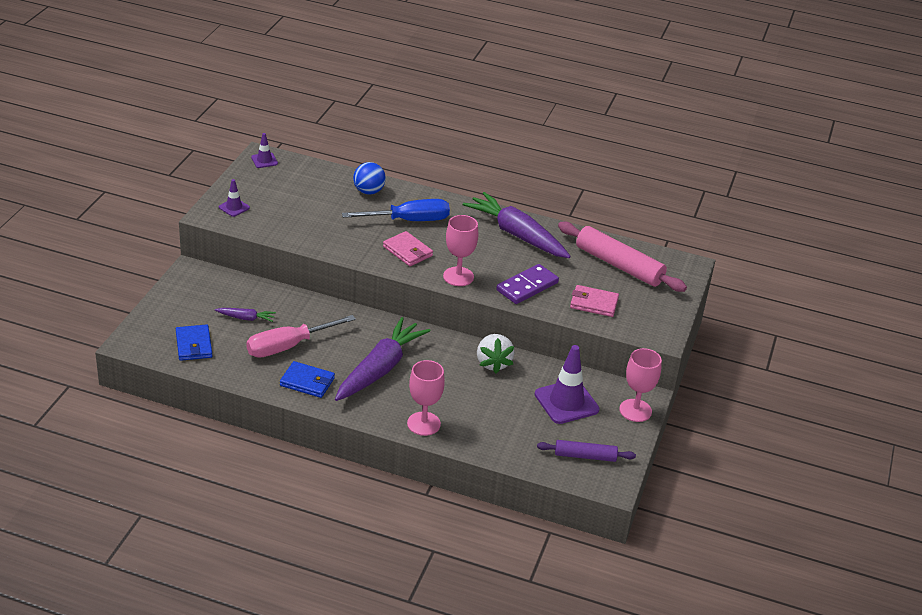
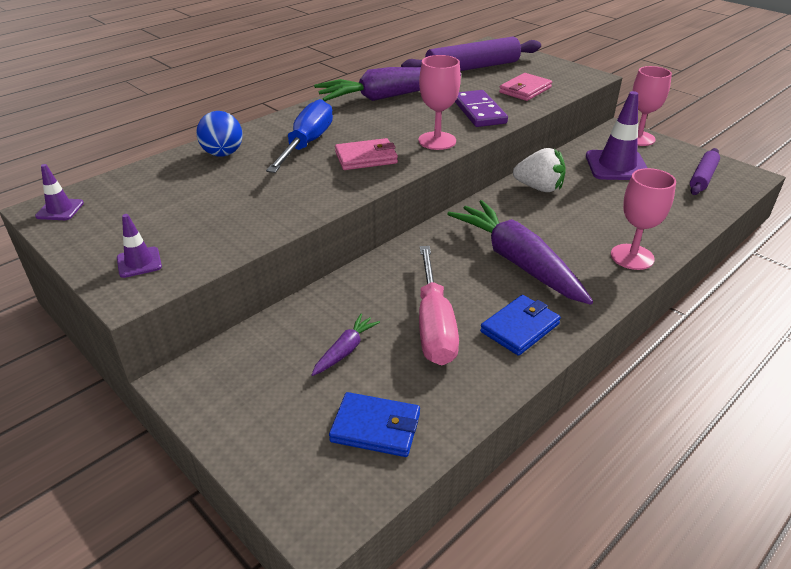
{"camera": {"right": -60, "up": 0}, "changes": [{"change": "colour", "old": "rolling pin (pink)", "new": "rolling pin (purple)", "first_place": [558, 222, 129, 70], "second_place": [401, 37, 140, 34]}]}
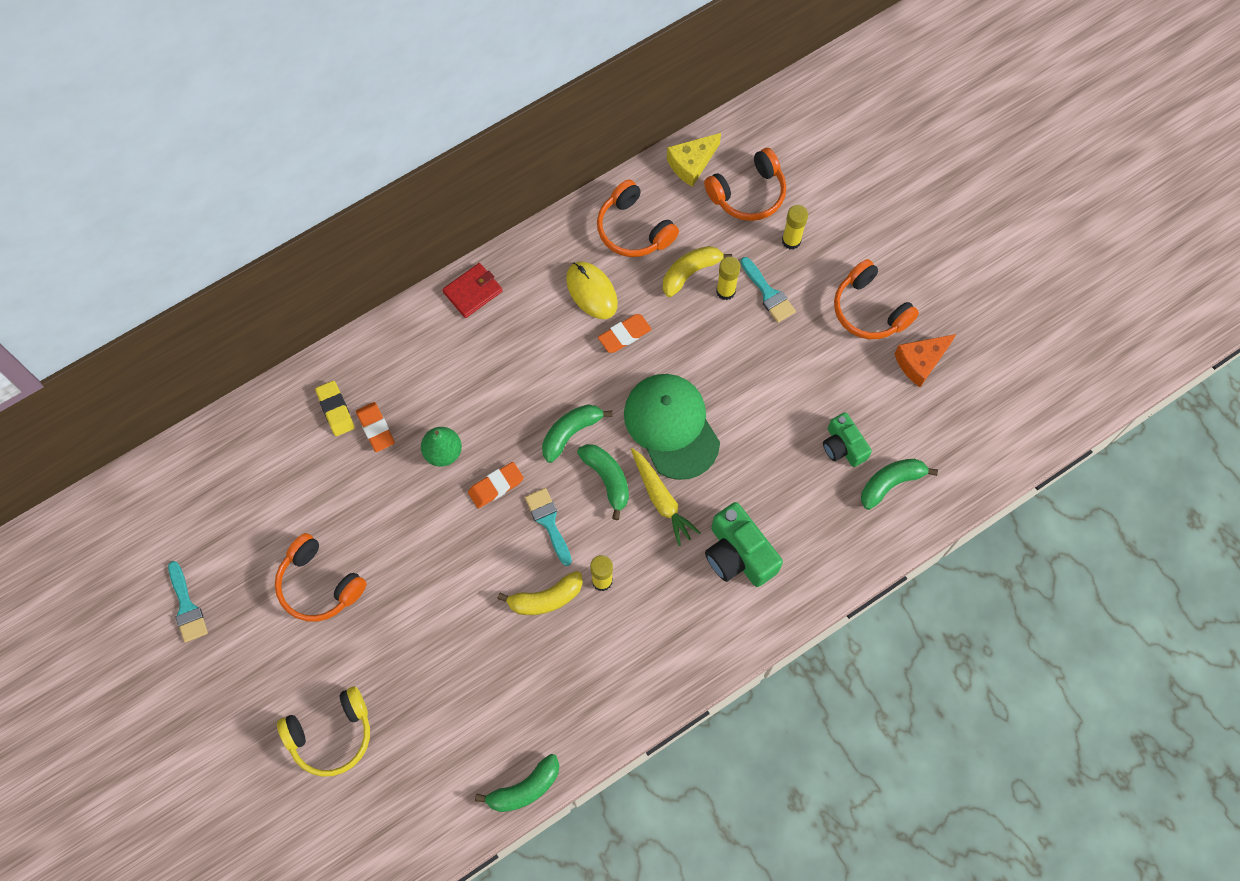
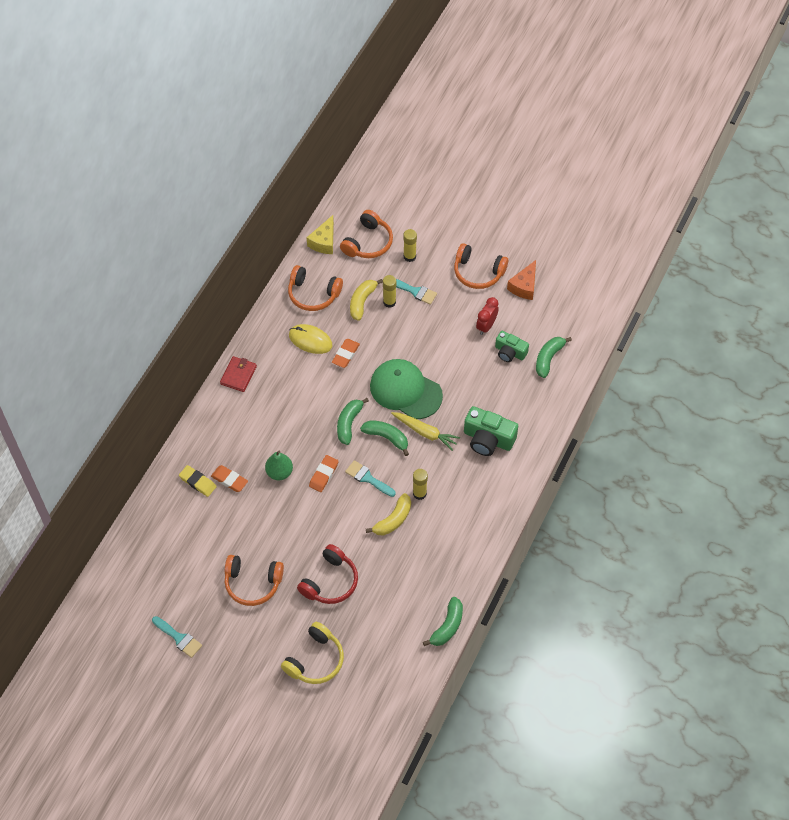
{"camera": {"right": -30, "up": -10}, "changes": [{"change": "appeared", "new": "headphones (red)", "second_place": [297, 544, 61, 60]}, {"change": "appeared", "new": "clock (red)", "second_place": [476, 297, 23, 38]}]}
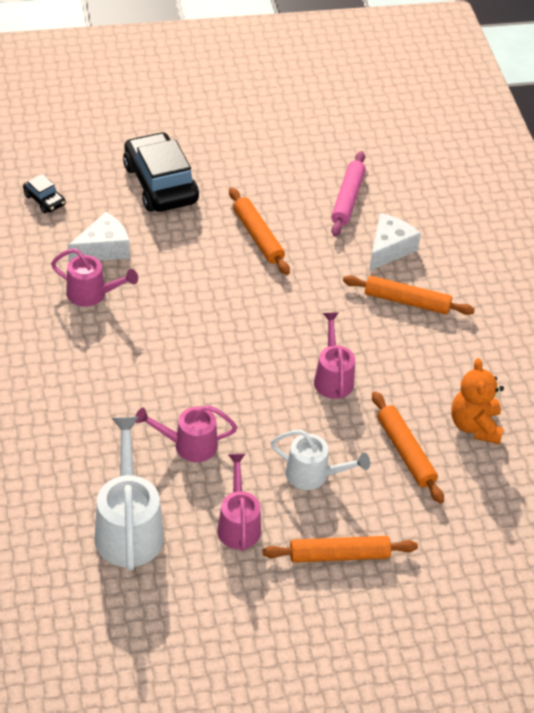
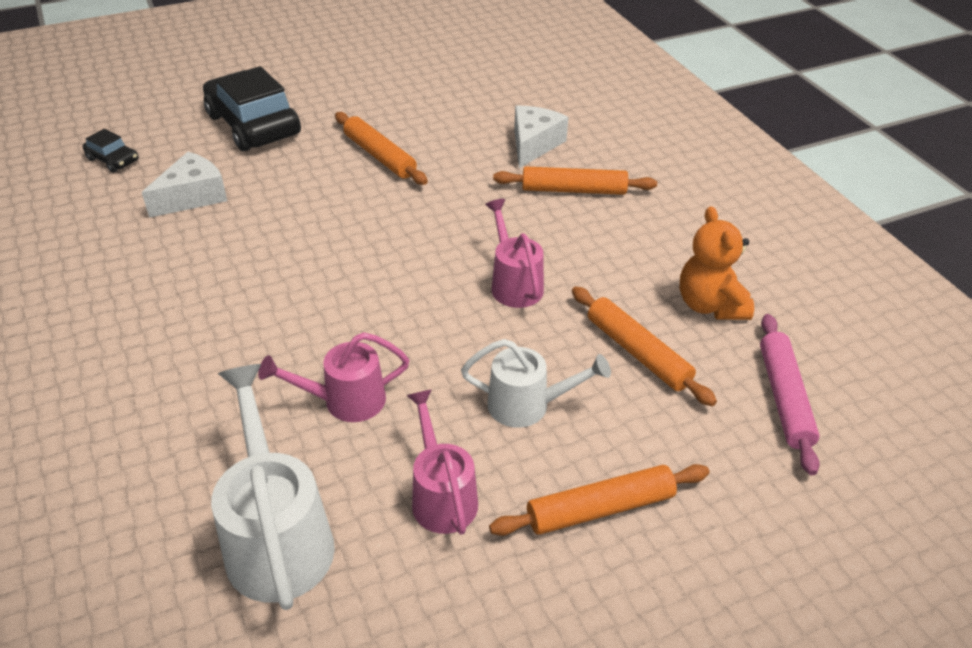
{"camera": {"right": -10, "up": -5}, "changes": [{"change": "missing", "old": "watering can (pink)", "first_place": [51, 248, 87, 59]}, {"change": "relocated", "old": "rolling pin (pink)", "first_place": [331, 151, 35, 86], "second_place": [760, 314, 60, 161]}]}
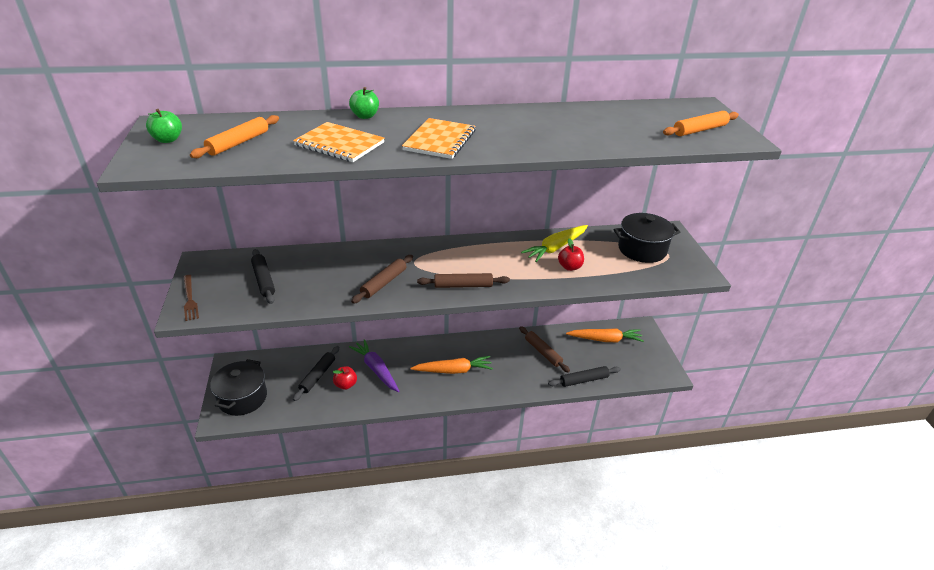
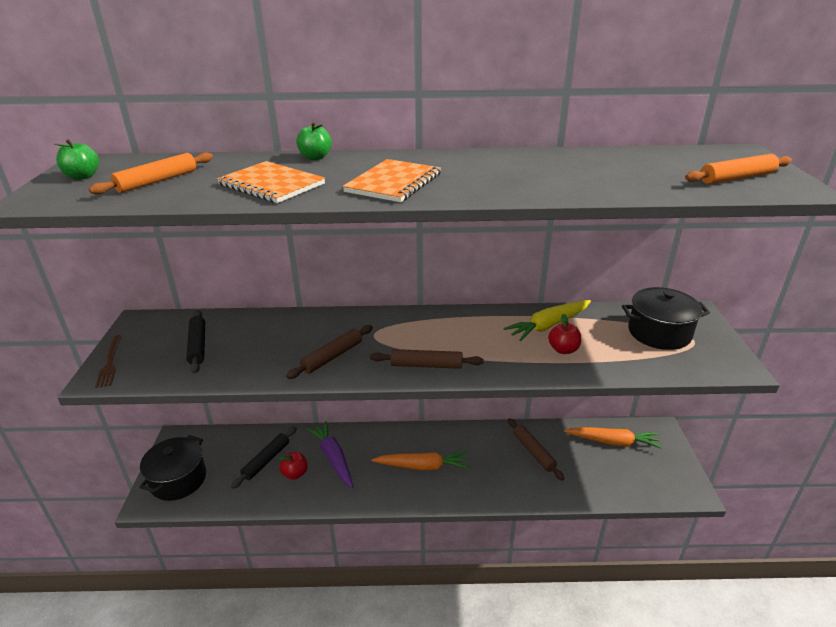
{"camera": {"right": 10, "up": -5}, "changes": [{"change": "missing", "old": "rolling pin (black)", "first_place": [548, 366, 73, 21]}]}
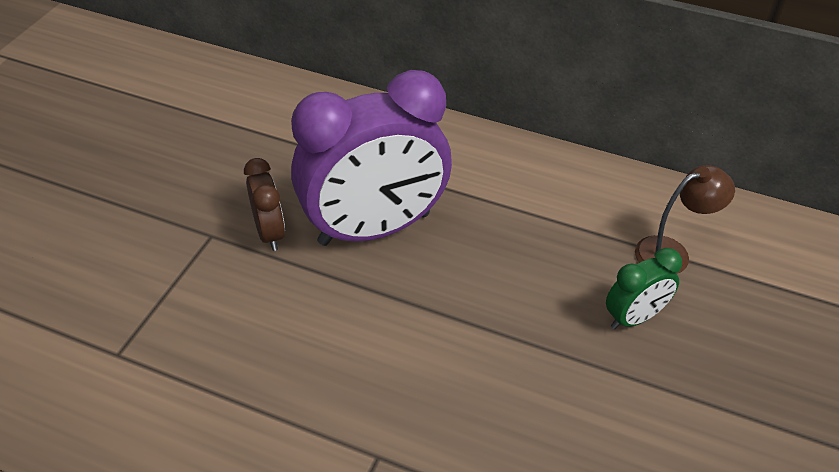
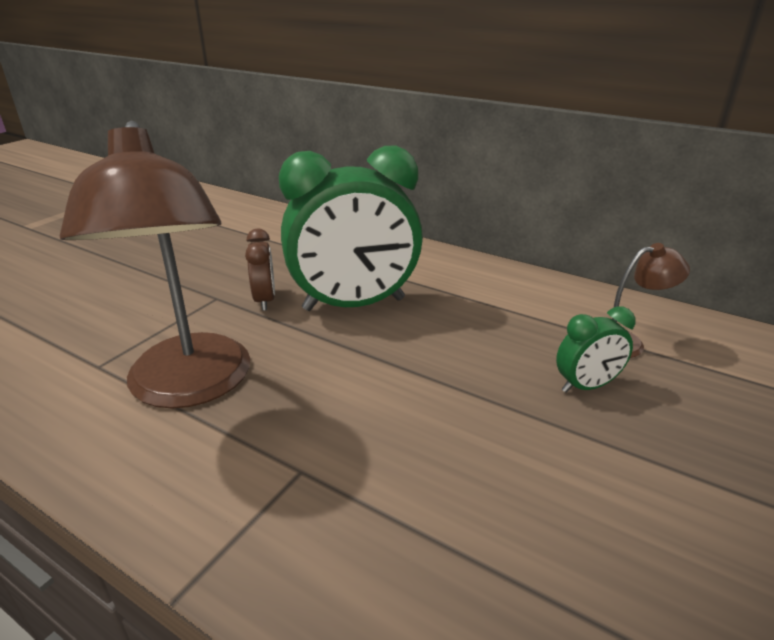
{"camera": {"right": 10, "up": -15}, "changes": [{"change": "appeared", "new": "lamp (brown)", "second_place": [60, 121, 190, 288]}, {"change": "colour", "old": "clock (purple)", "new": "clock (green)", "first_place": [291, 70, 161, 176], "second_place": [279, 145, 144, 166]}]}
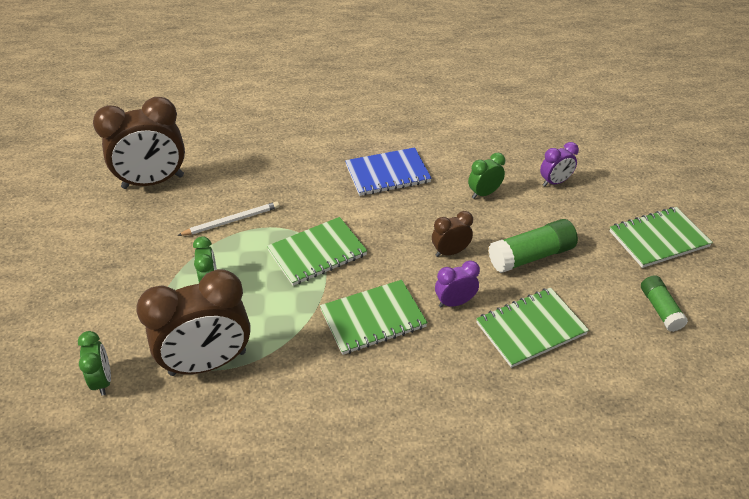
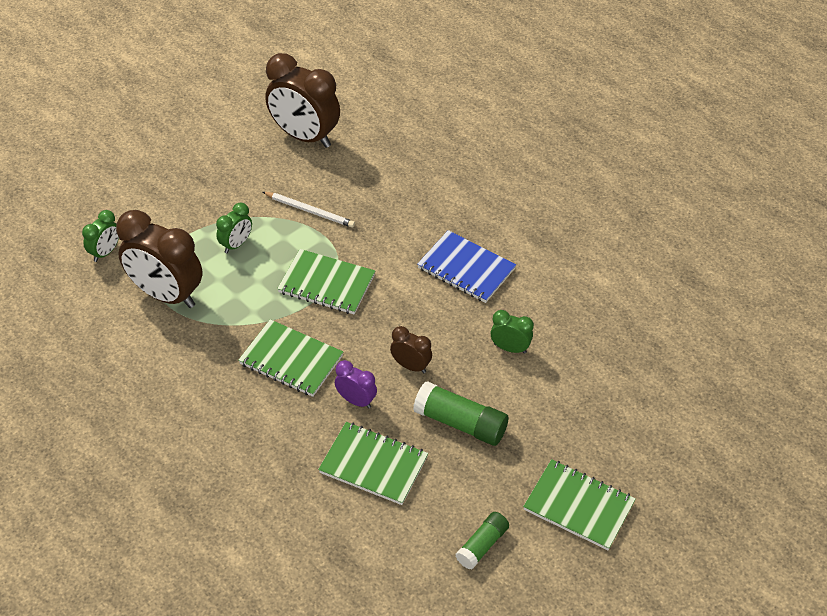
{"camera": {"right": 50, "up": 5}, "changes": [{"change": "missing", "old": "clock (purple)", "first_place": [540, 142, 39, 45]}]}
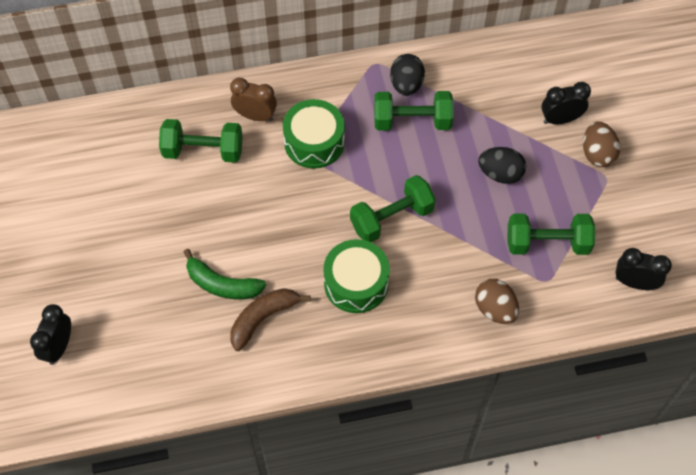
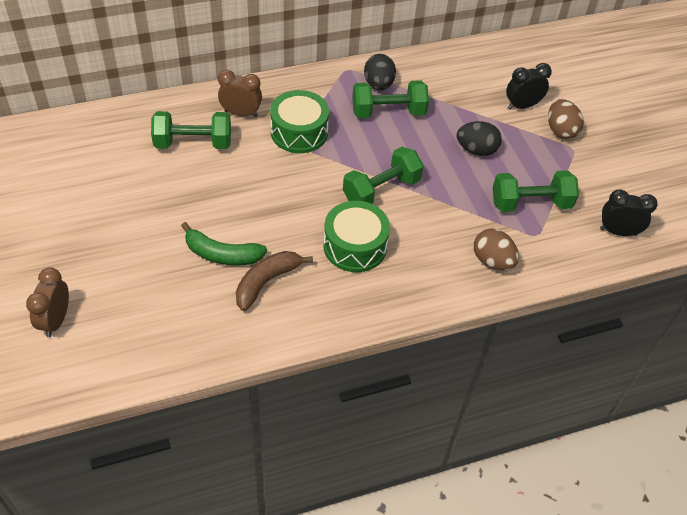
{"camera": {"right": -10, "up": -10}, "changes": [{"change": "colour", "old": "clock (black)", "new": "clock (brown)", "first_place": [30, 304, 41, 61], "second_place": [26, 267, 43, 70]}]}
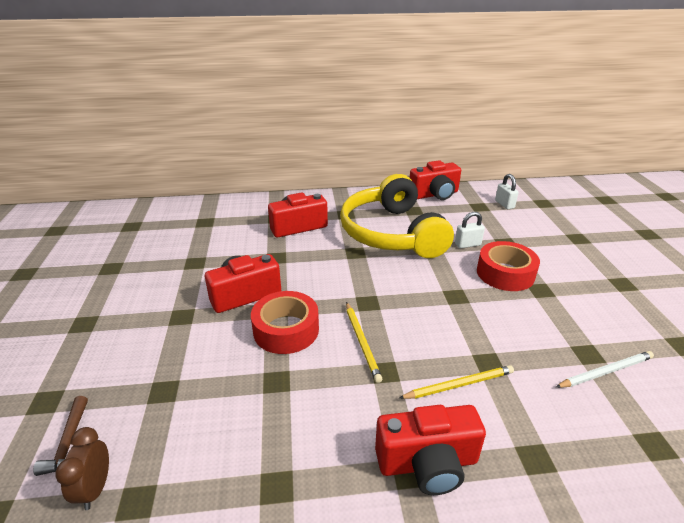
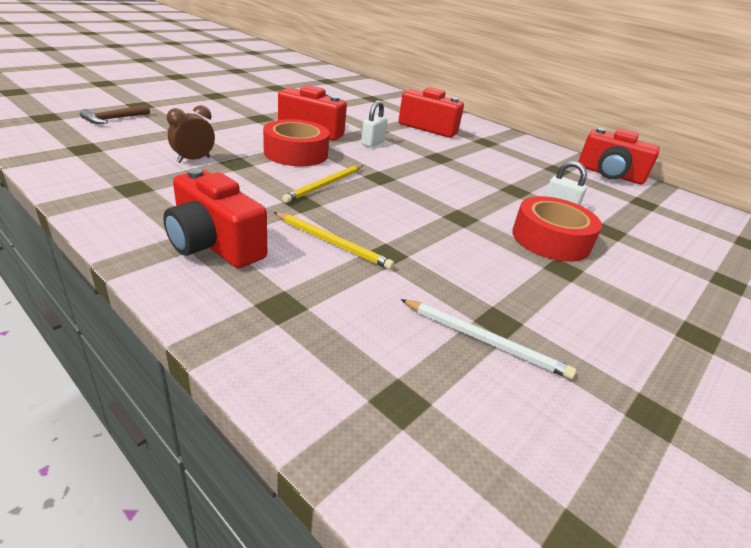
{"camera": {"right": 45, "up": 0}, "changes": [{"change": "missing", "old": "headphones (yellow)", "first_place": [340, 174, 114, 84]}, {"change": "relocated", "old": "clock (brown)", "first_place": [55, 427, 54, 83], "second_place": [167, 105, 48, 58]}, {"change": "relocated", "old": "padlock (white)", "first_place": [495, 174, 24, 35], "second_place": [361, 100, 27, 47]}]}
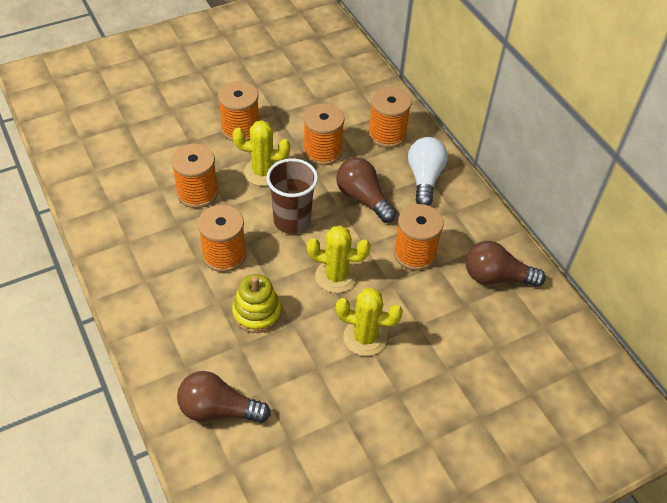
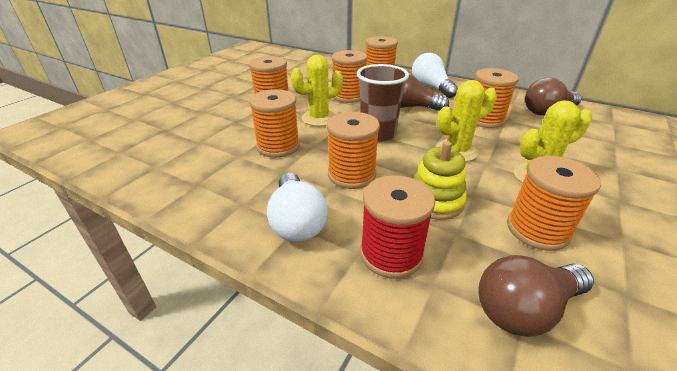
{"camera": {"right": -30, "up": -15}, "changes": [{"change": "appeared", "new": "light bulb (white)", "second_place": [267, 173, 61, 69]}, {"change": "appeared", "new": "spool (red)", "second_place": [360, 175, 75, 104]}, {"change": "appeared", "new": "spool (orange)", "second_place": [507, 156, 94, 95]}]}
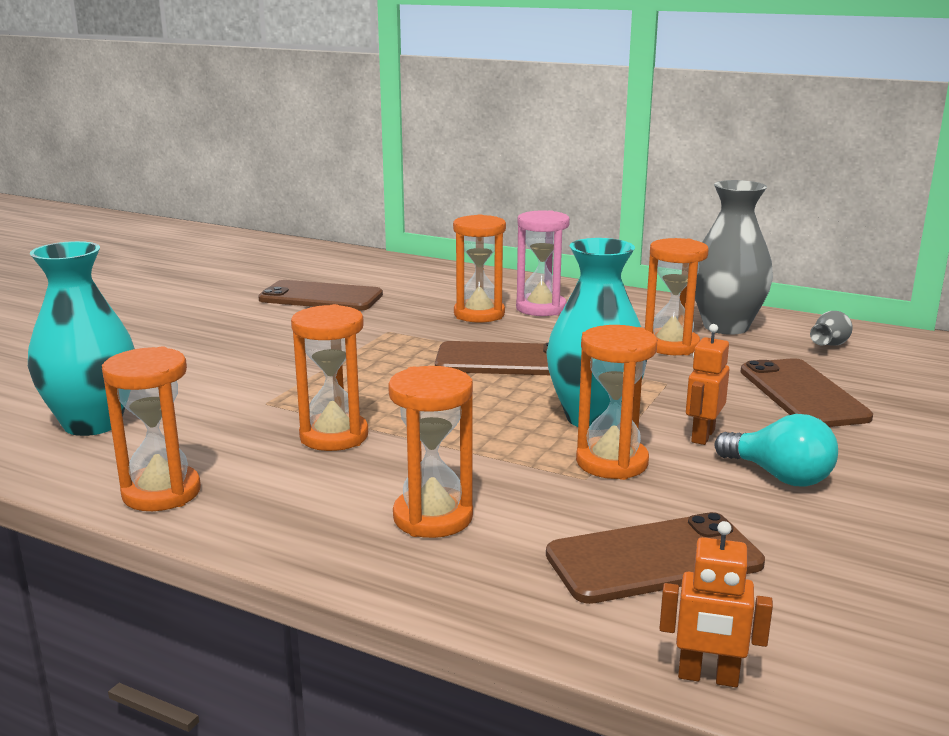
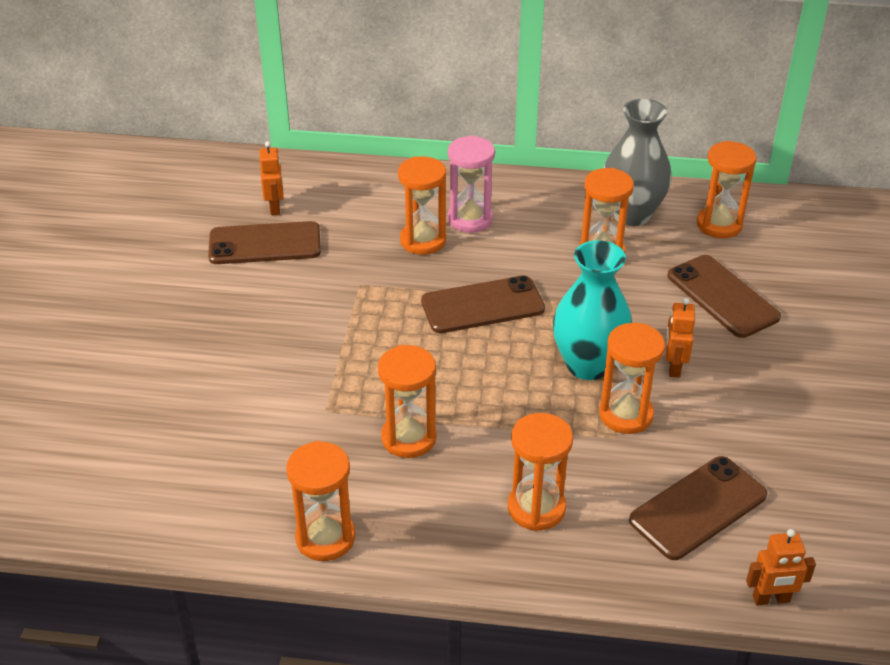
{"camera": {"right": -20, "up": 20}, "changes": [{"change": "missing", "old": "vase (turquoise)", "first_place": [28, 241, 107, 195]}, {"change": "missing", "old": "light bulb (turquoise)", "first_place": [715, 414, 123, 73]}, {"change": "appeared", "new": "robot (orange)", "second_place": [260, 141, 24, 74]}, {"change": "exchanged", "old": "vase (grey)", "new": "hourglass (orange)", "first_place": [810, 311, 43, 35], "second_place": [697, 141, 60, 97]}]}
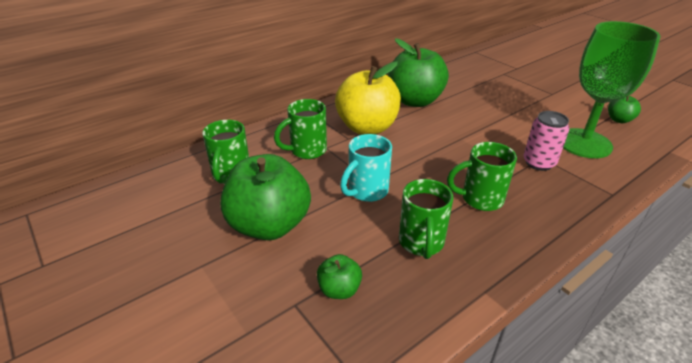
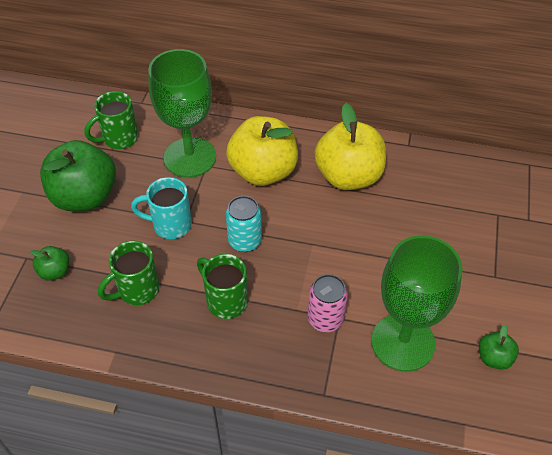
{"camera": {"right": 50, "up": 15}, "changes": [{"change": "appeared", "new": "can (turquoise)", "second_place": [226, 196, 36, 56]}, {"change": "exchanged", "old": "mug (green)", "new": "goblet (green)", "first_place": [274, 99, 53, 60], "second_place": [148, 49, 68, 129]}, {"change": "colour", "old": "apple (green)", "new": "apple (yellow)", "first_place": [388, 38, 61, 69], "second_place": [314, 103, 72, 87]}]}
